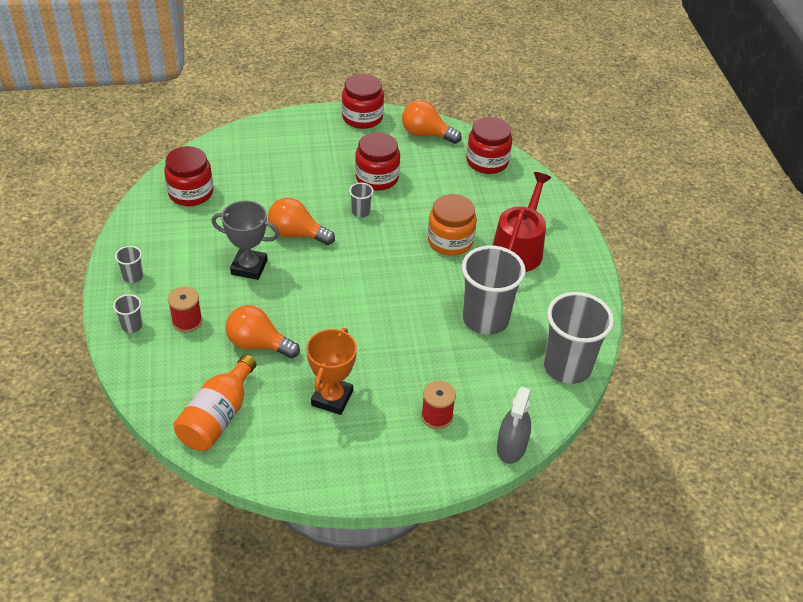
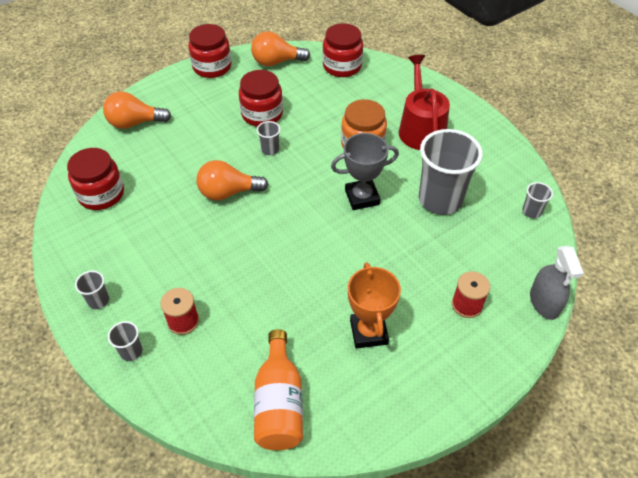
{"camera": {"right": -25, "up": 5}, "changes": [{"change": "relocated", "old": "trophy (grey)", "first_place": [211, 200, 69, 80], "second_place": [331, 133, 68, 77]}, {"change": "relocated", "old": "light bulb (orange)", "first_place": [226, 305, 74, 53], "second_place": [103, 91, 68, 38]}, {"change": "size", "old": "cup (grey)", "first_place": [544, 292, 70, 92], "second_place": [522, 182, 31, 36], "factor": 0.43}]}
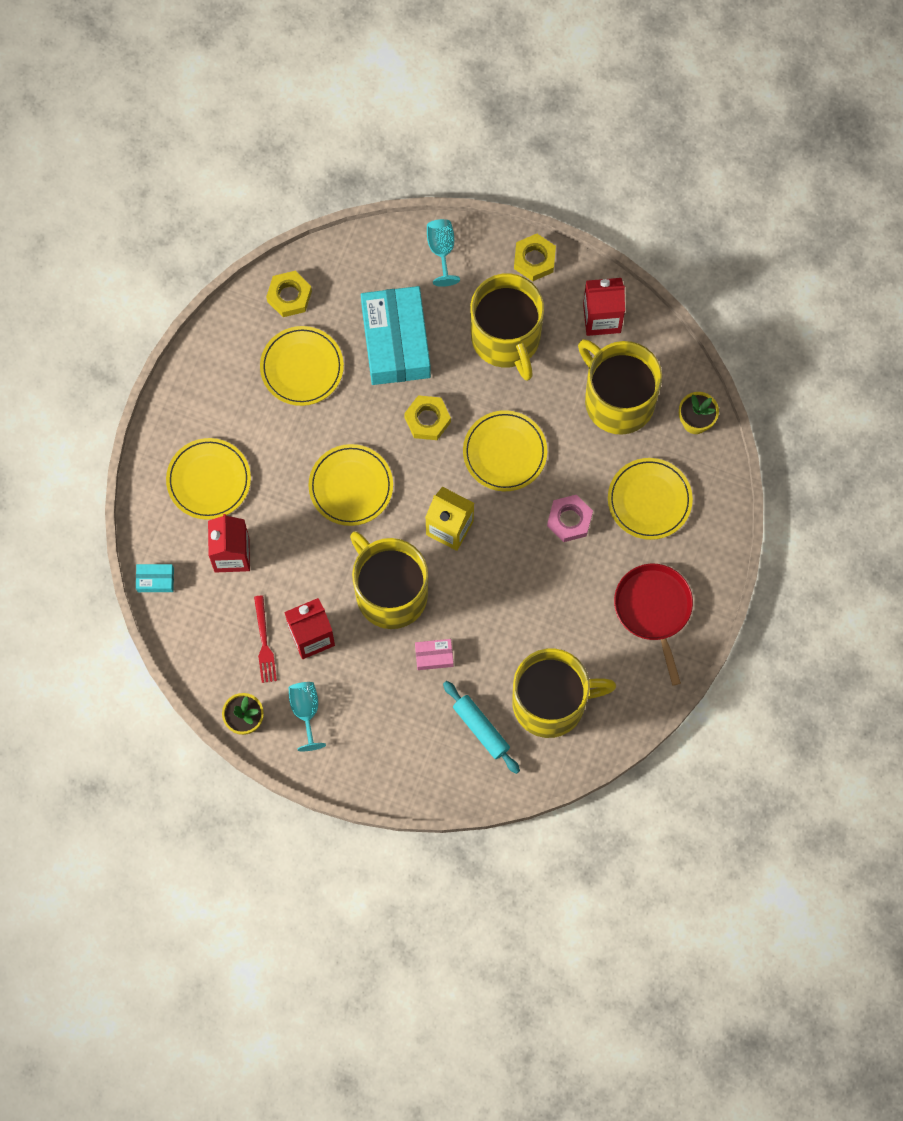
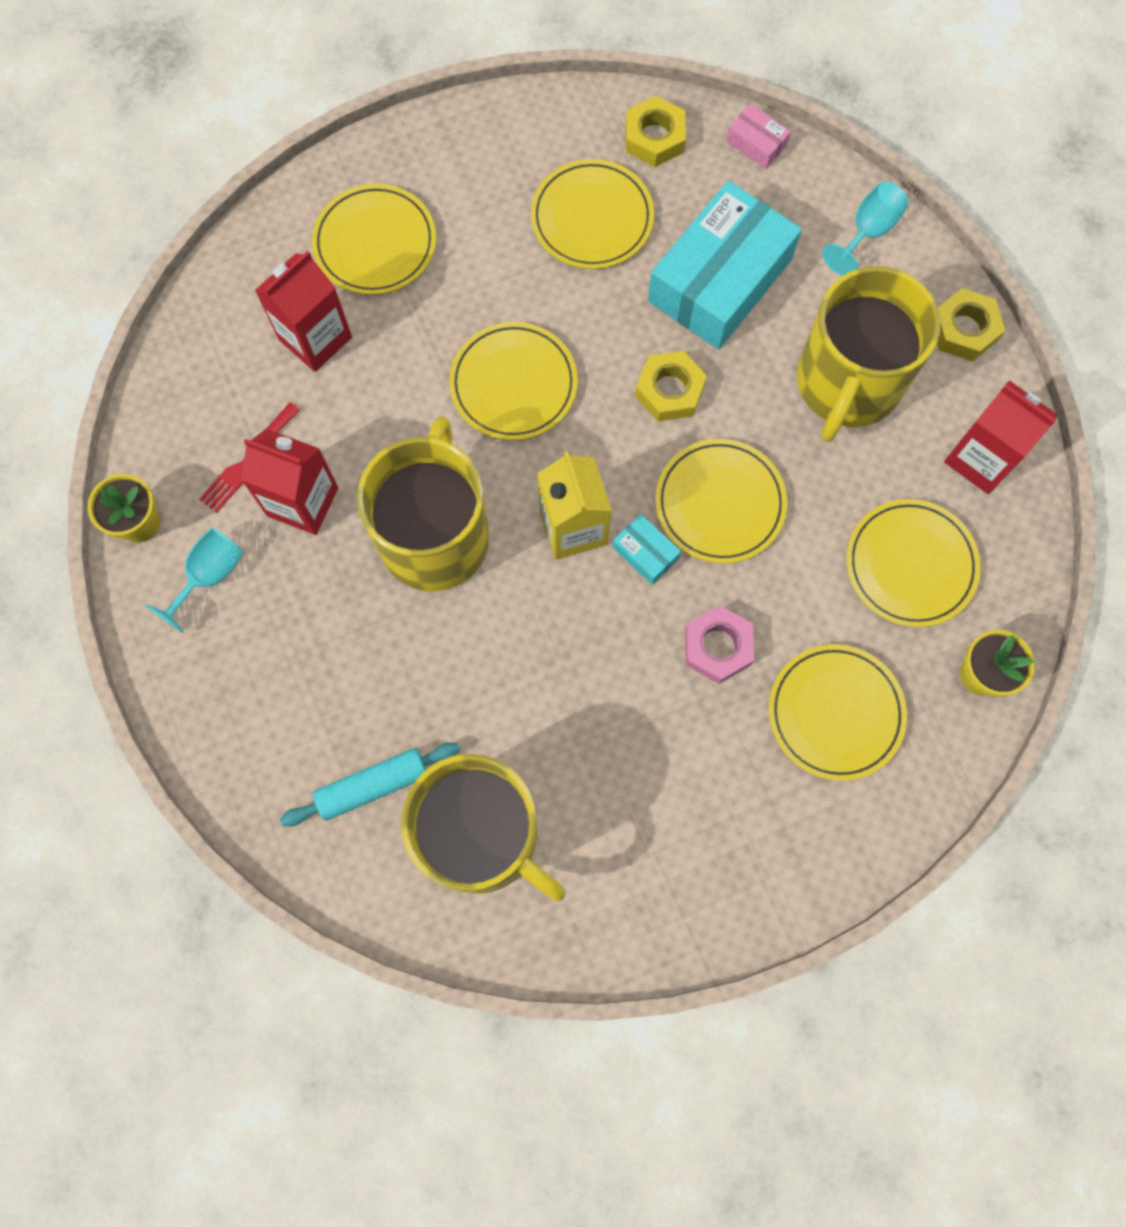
{"camera": {"right": 45, "up": 0}, "changes": [{"change": "missing", "old": "pan (red)", "first_place": [614, 564, 79, 122]}, {"change": "relocated", "old": "box (turquoise)", "first_place": [136, 564, 38, 28], "second_place": [612, 514, 69, 71]}, {"change": "relocated", "old": "box (pink)", "first_place": [415, 639, 39, 31], "second_place": [726, 104, 65, 65]}, {"change": "exchanged", "old": "mug (yellow)", "new": "plate (yellow)", "first_place": [578, 339, 84, 96], "second_place": [846, 499, 135, 128]}, {"change": "spun", "old": "rolling pin (turquoise)", "first_place": [443, 681, 77, 93], "second_place": [280, 743, 180, 84], "degrees": 60}]}
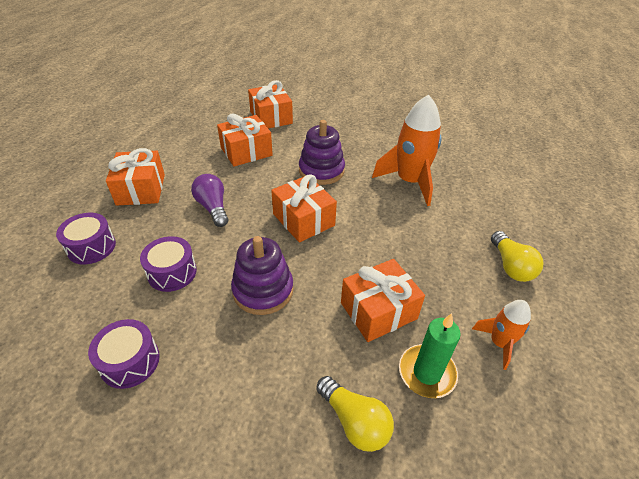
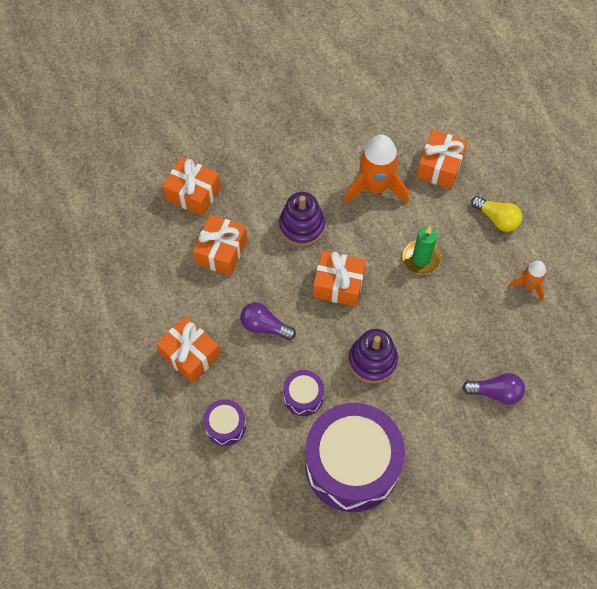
{"camera": {"right": -40, "up": 20}, "changes": [{"change": "relocated", "old": "gift (orange)", "first_place": [341, 259, 84, 83], "second_place": [416, 130, 52, 59]}, {"change": "relocated", "old": "candle (green)", "first_place": [399, 313, 62, 85], "second_place": [402, 226, 39, 49]}, {"change": "colour", "old": "light bulb (yellow)", "new": "light bulb (purple)", "first_place": [316, 376, 78, 76], "second_place": [462, 373, 63, 31]}, {"change": "size", "old": "drum (purple)", "first_place": [88, 319, 72, 70], "second_place": [305, 403, 100, 109], "factor": 2.28}]}
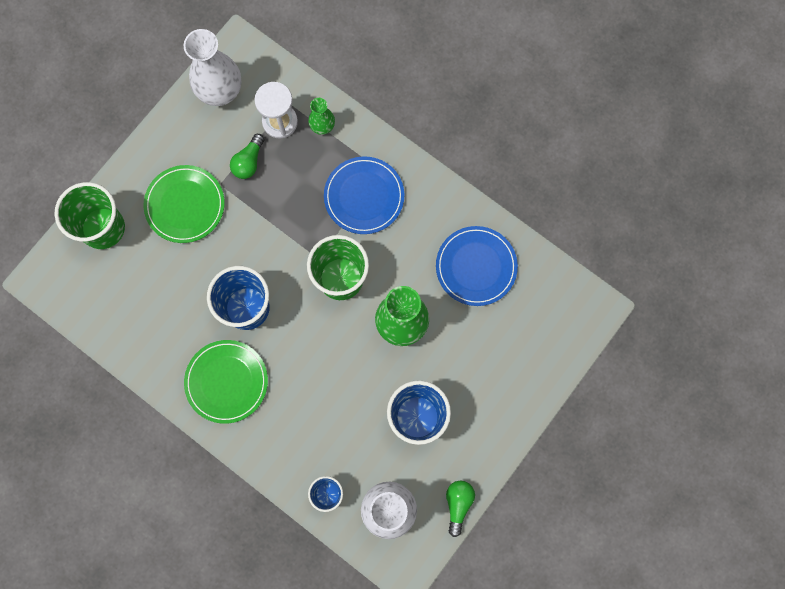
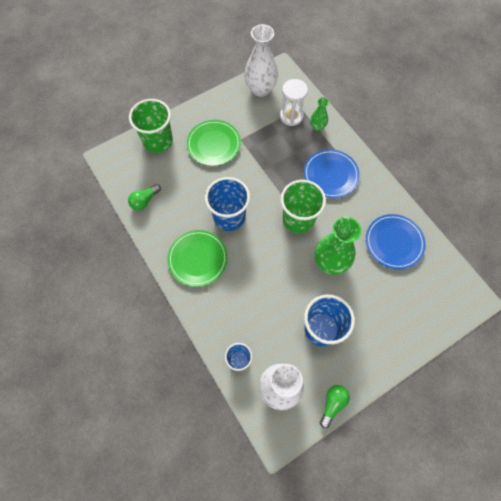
{"camera": {"right": 20, "up": -10}, "changes": [{"change": "relocated", "old": "light bulb (green)", "first_place": [230, 134, 35, 45], "second_place": [128, 184, 33, 26]}]}
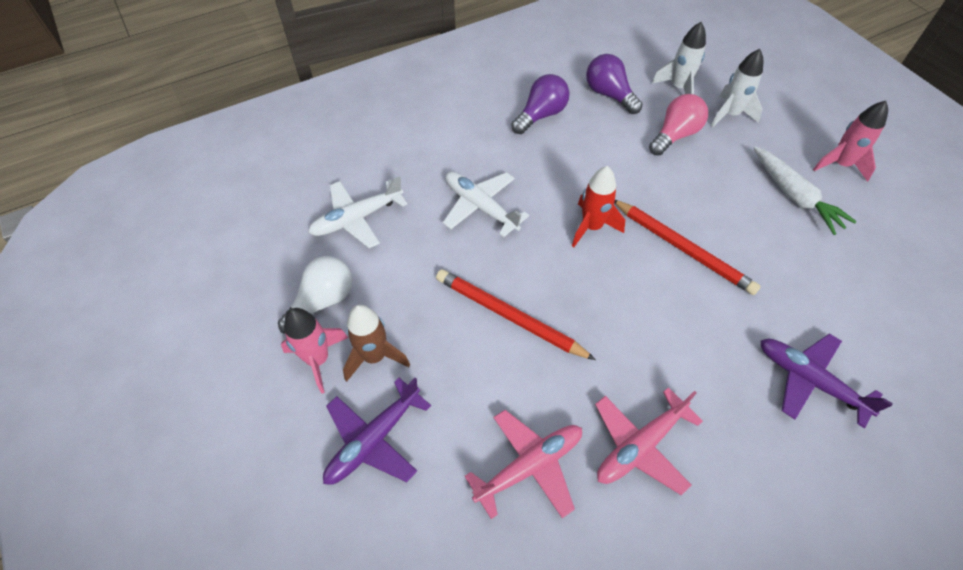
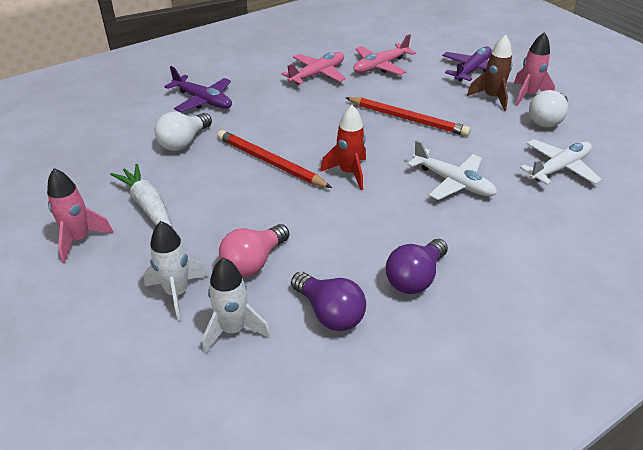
{"camera": {"right": 175, "up": -15}, "changes": [{"change": "appeared", "new": "light bulb (white)", "second_place": [154, 112, 58, 39]}]}
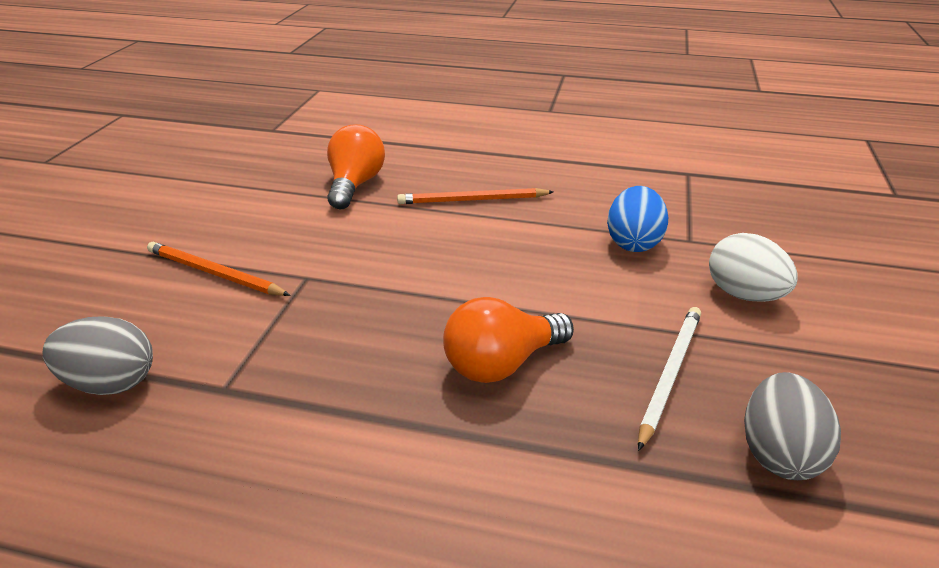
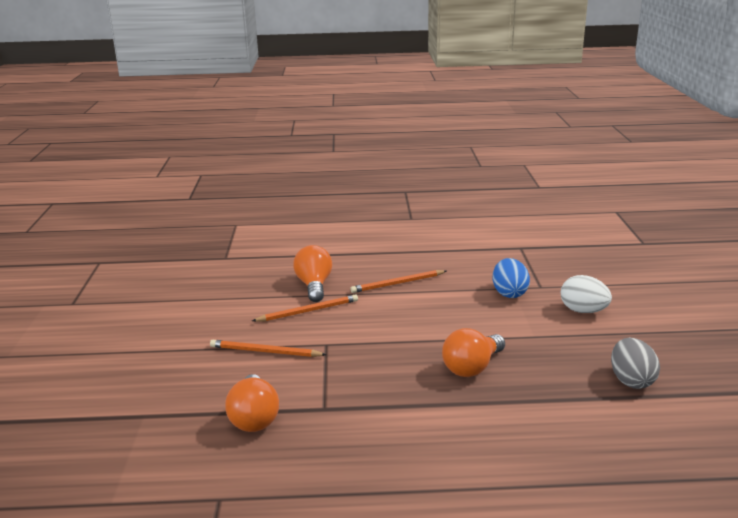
{"camera": {"right": -15, "up": -10}, "changes": [{"change": "missing", "old": "pencil (white)", "first_place": [638, 307, 63, 144]}, {"change": "appeared", "new": "pencil (orange)", "second_place": [252, 294, 106, 28]}, {"change": "exchanged", "old": "egg (grey)", "new": "light bulb (orange)", "first_place": [43, 316, 110, 79], "second_place": [225, 374, 54, 58]}]}
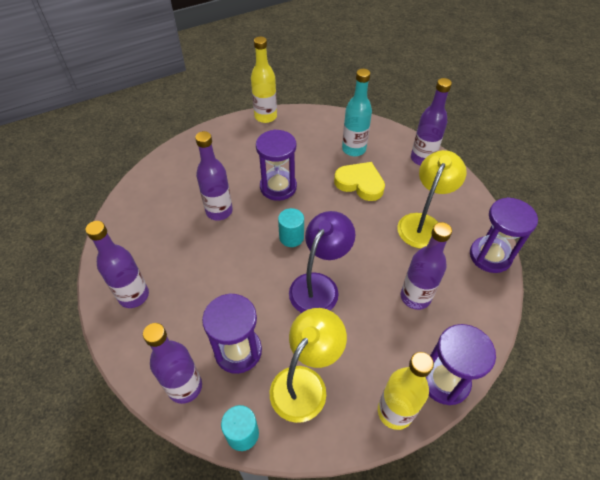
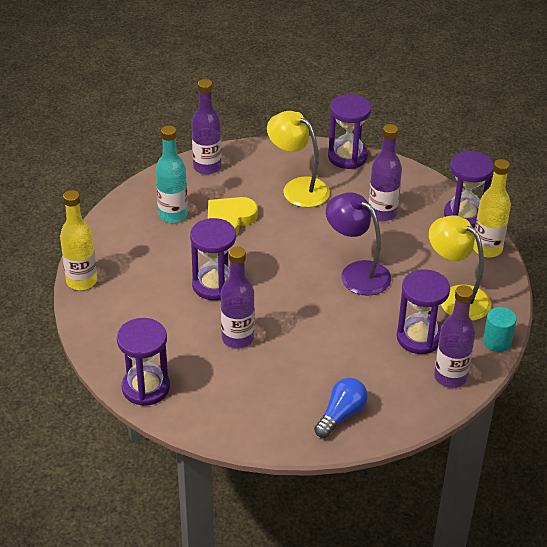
{"camera": {"right": -80, "up": -10}, "changes": [{"change": "missing", "old": "cylinder (turquoise)", "first_place": [278, 208, 26, 39]}, {"change": "appeared", "new": "hourglass (purple)", "second_place": [117, 318, 53, 88]}, {"change": "exchanged", "old": "bottle (purple)", "new": "light bulb (blue)", "first_place": [85, 221, 64, 87], "second_place": [314, 378, 53, 60]}]}
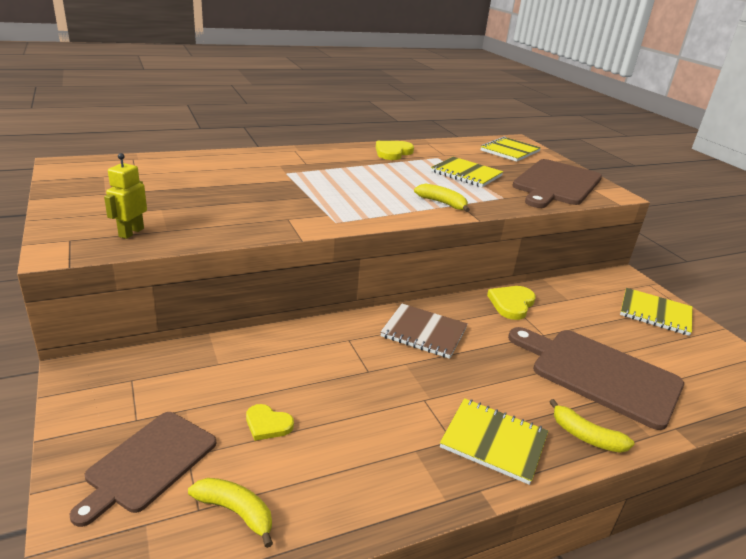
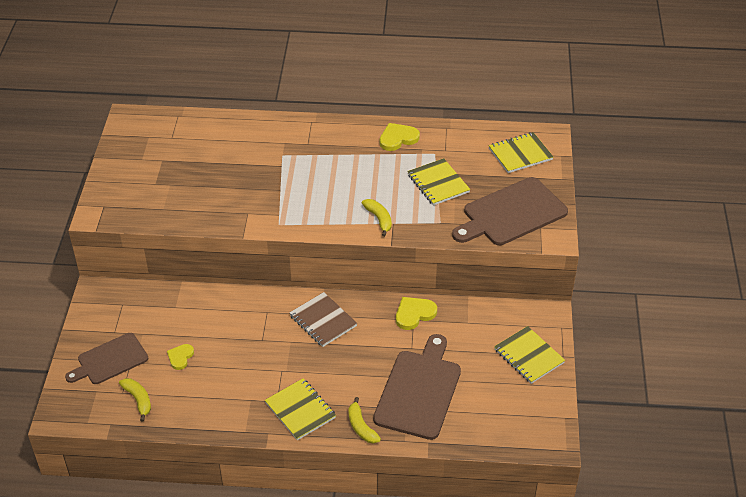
{"camera": {"right": 30, "up": 15}, "changes": [{"change": "missing", "old": "robot (yellow)", "first_place": [104, 153, 43, 86]}, {"change": "spun", "old": "heart (yellow)", "first_place": [246, 404, 48, 37], "second_place": [167, 344, 27, 26], "degrees": 60}, {"change": "spun", "old": "cutting board (brown)", "first_place": [508, 327, 176, 103], "second_place": [373, 334, 88, 106], "degrees": 45}]}
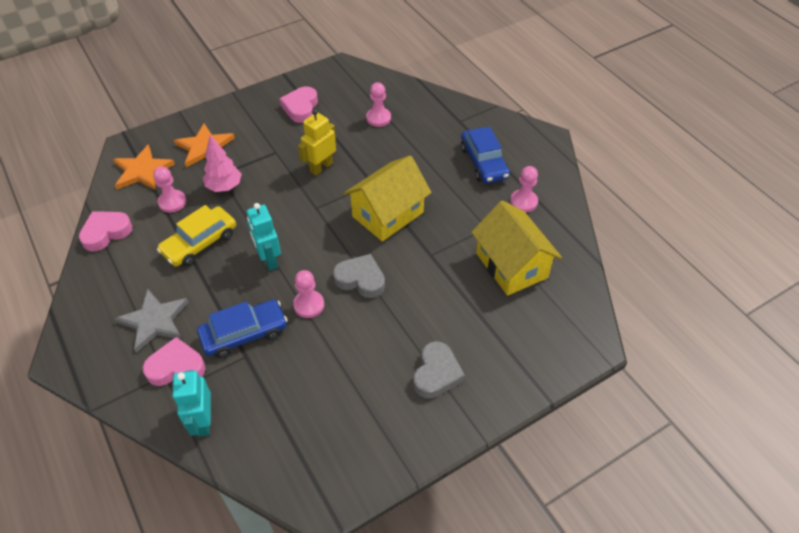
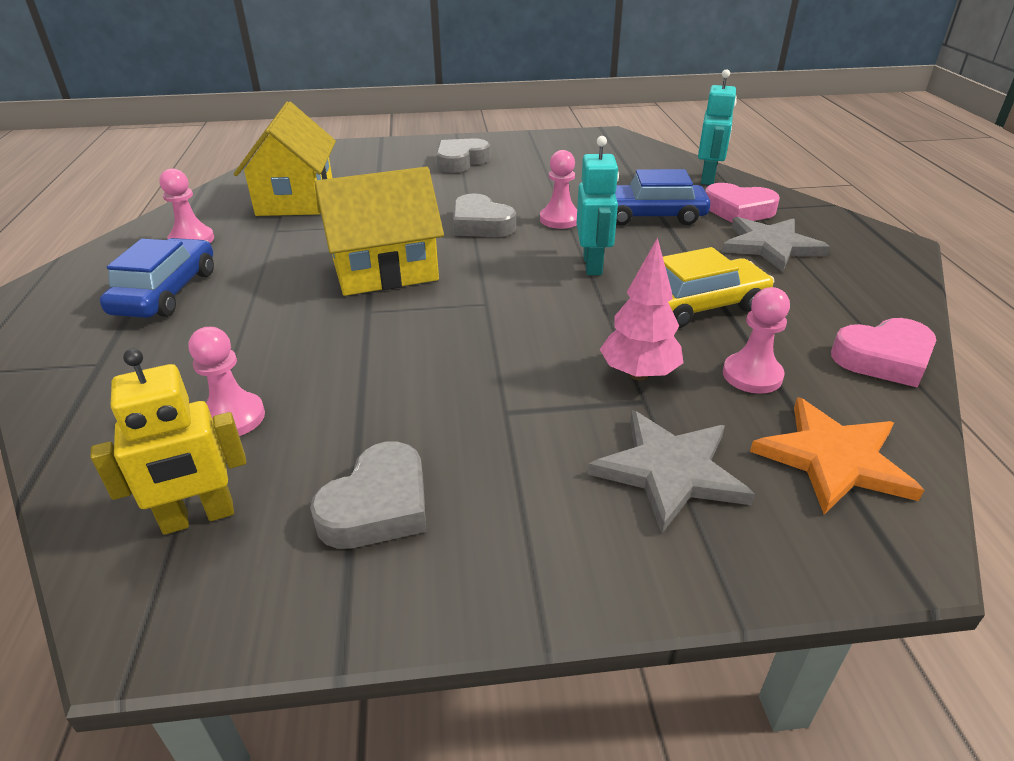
{"camera": {"right": -155, "up": -15}, "changes": [{"change": "relocated", "old": "robot (yellow)", "first_place": [298, 109, 38, 67], "second_place": [90, 349, 156, 186]}, {"change": "colour", "old": "star (orange)", "new": "star (grey)", "first_place": [174, 123, 61, 44], "second_place": [588, 410, 167, 123]}, {"change": "colour", "old": "heart (pink)", "new": "heart (grey)", "first_place": [279, 86, 39, 37], "second_place": [310, 442, 116, 107]}]}
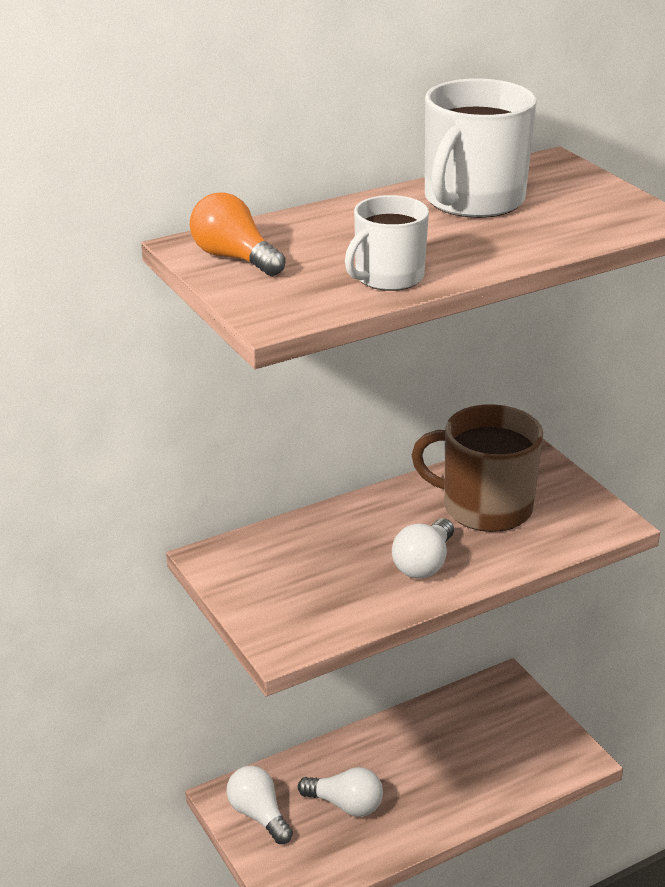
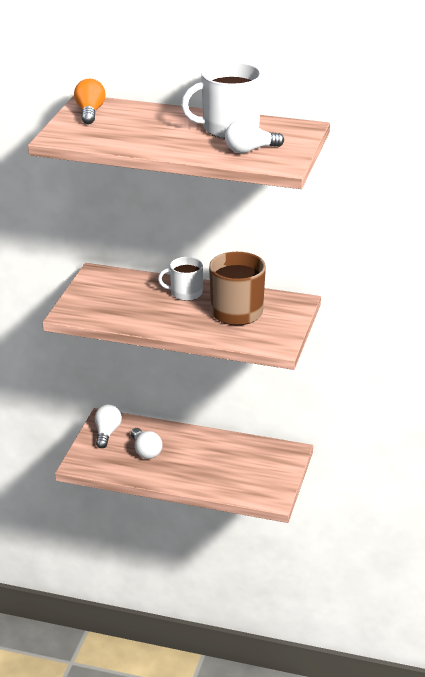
{"camera": {"right": 45, "up": 0}, "changes": [{"change": "relocated", "old": "mug (white)", "first_place": [345, 195, 84, 96], "second_place": [158, 257, 45, 44]}, {"change": "relocated", "old": "light bulb (white)", "first_place": [392, 518, 62, 61], "second_place": [225, 120, 59, 33]}]}
